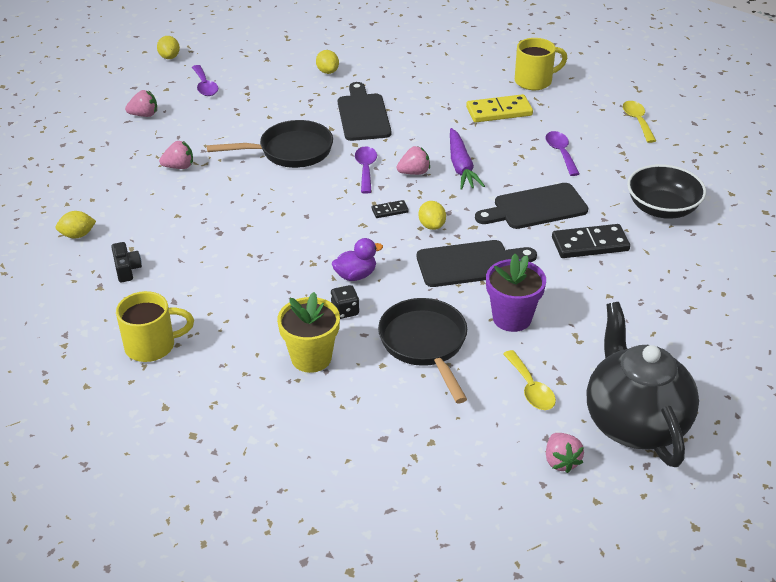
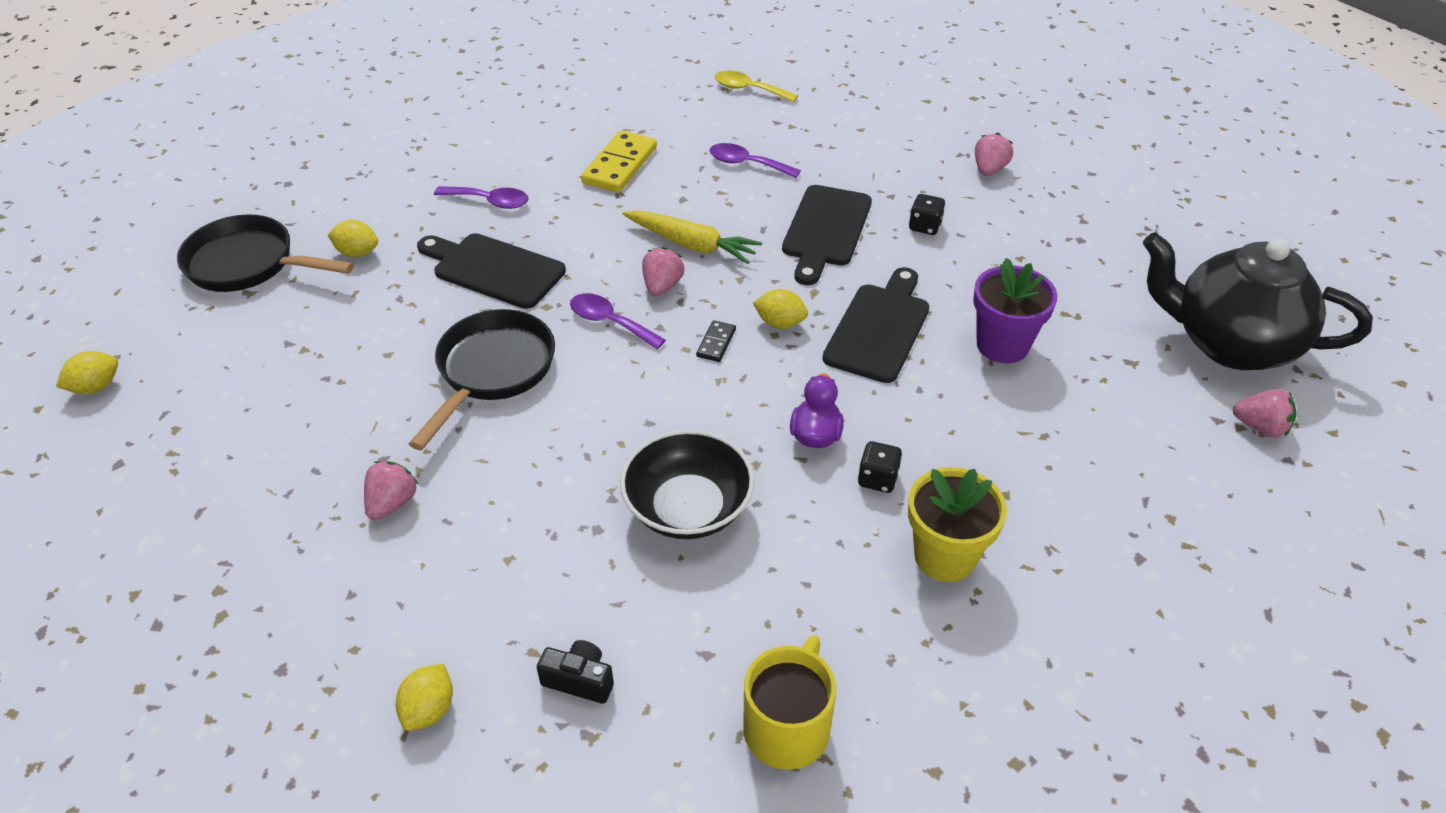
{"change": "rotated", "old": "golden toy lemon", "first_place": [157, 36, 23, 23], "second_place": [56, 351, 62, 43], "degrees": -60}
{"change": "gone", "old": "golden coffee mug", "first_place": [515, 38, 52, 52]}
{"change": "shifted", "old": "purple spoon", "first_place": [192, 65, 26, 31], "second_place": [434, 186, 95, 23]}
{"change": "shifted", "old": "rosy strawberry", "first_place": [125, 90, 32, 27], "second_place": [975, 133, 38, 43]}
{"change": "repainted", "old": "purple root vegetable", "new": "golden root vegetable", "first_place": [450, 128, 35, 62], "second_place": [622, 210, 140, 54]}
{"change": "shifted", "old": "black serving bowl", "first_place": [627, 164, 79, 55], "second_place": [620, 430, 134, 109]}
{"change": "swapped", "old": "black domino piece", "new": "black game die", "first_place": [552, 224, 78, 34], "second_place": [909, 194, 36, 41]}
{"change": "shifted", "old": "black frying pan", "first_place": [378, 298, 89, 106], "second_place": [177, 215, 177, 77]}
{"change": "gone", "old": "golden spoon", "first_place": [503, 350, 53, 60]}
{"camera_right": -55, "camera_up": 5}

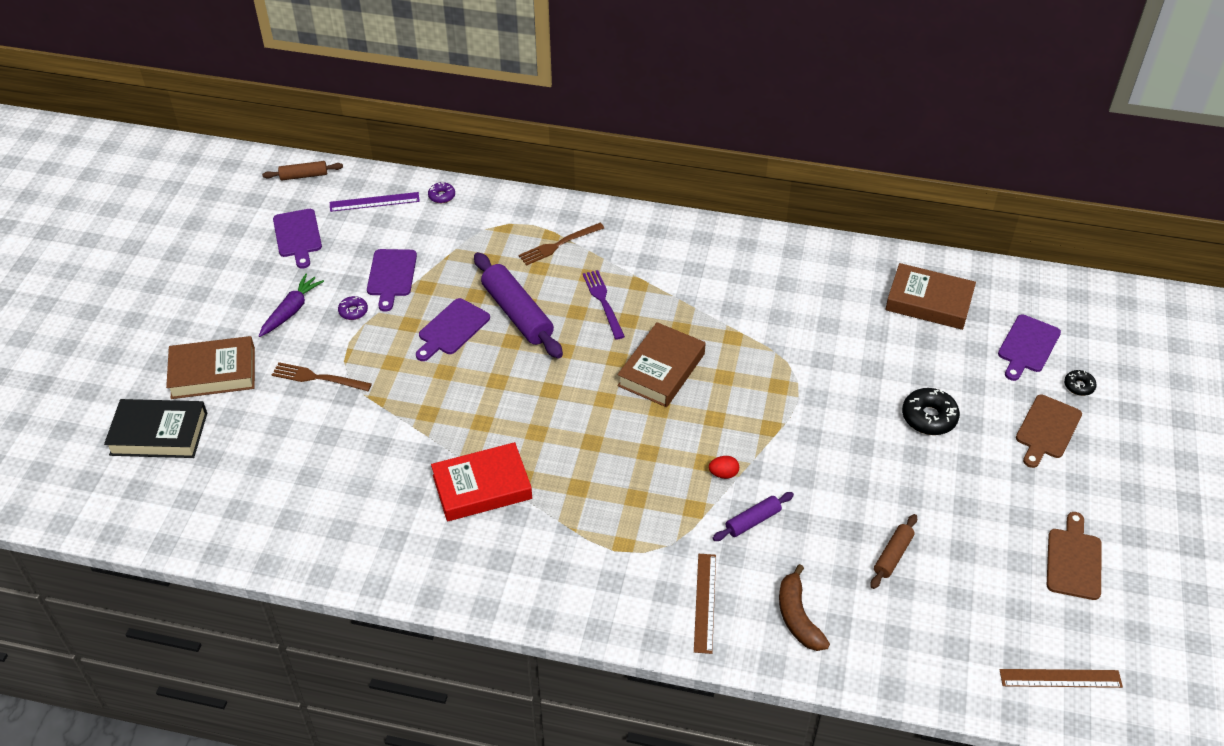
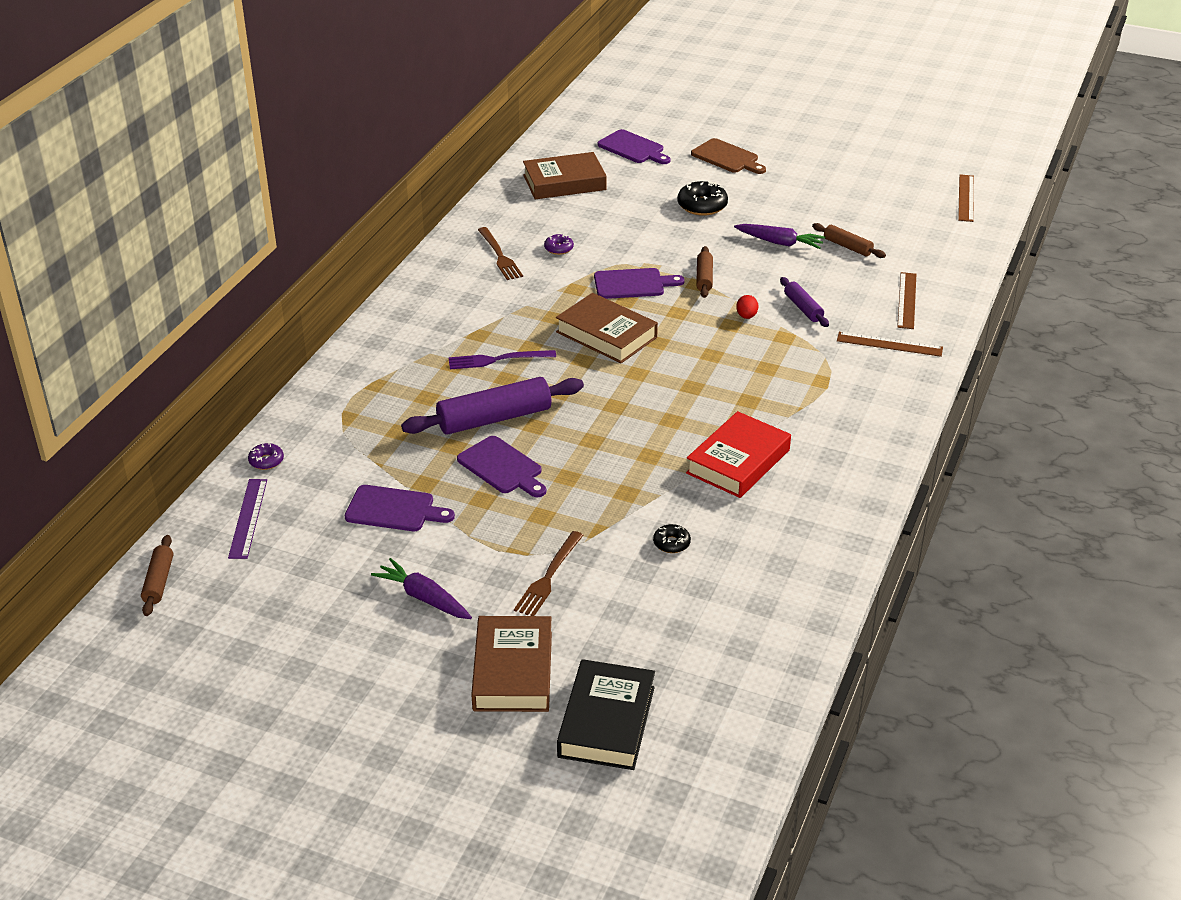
{"change": "shifted", "old": "purple chopping board", "first_place": [273, 209, 49, 60], "second_place": [594, 268, 91, 31]}
{"change": "shifted", "old": "russet fork", "first_place": [518, 223, 86, 43], "second_place": [478, 227, 45, 53]}
{"change": "rotated", "old": "russet book", "first_place": [885, 263, 91, 67], "second_place": [523, 152, 84, 47], "degrees": 45}
{"change": "shifted", "old": "purple glazed donut", "first_place": [338, 296, 30, 24], "second_place": [544, 234, 30, 21]}
{"change": "shifted", "old": "black glazed donut", "first_place": [1064, 370, 33, 26], "second_place": [653, 524, 38, 29]}
{"change": "rotated", "old": "scarlet book", "first_place": [431, 442, 101, 80], "second_place": [686, 411, 105, 87], "degrees": 45}
{"change": "gone", "old": "russet chopping board", "first_place": [1047, 512, 55, 88]}
{"change": "swapped", "old": "russet banana fruit", "new": "russet ruler", "first_place": [779, 564, 51, 87], "second_place": [897, 272, 19, 57]}
{"change": "new", "new": "purple root vegetable", "second_place": [734, 224, 91, 25]}
{"change": "new", "new": "russet dough roller", "second_place": [696, 246, 17, 52]}
{"camera_right": -80, "camera_up": -10}

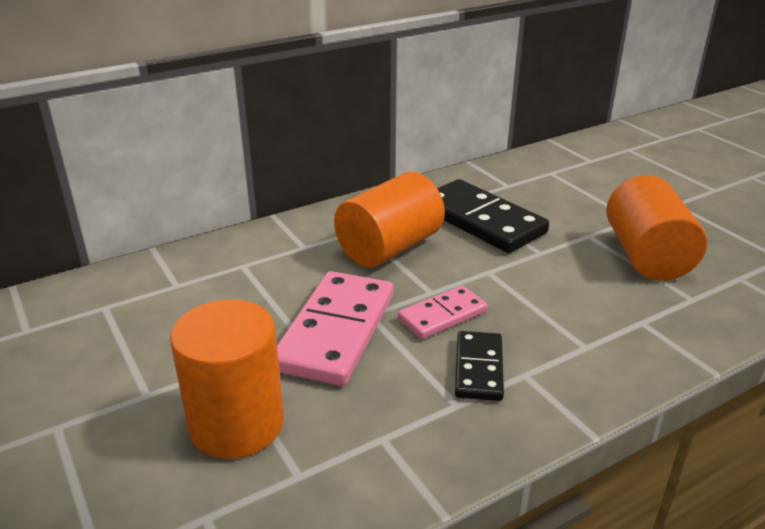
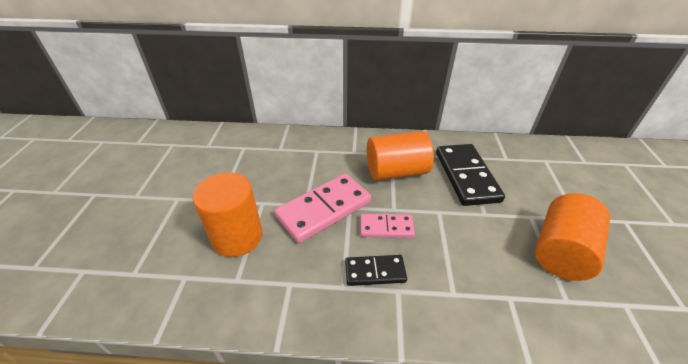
{"change": "rotated", "old": "black domino piece", "first_place": [455, 331, 49, 70], "second_place": [345, 255, 62, 31], "degrees": 45}
{"camera_right": 35, "camera_up": 10}

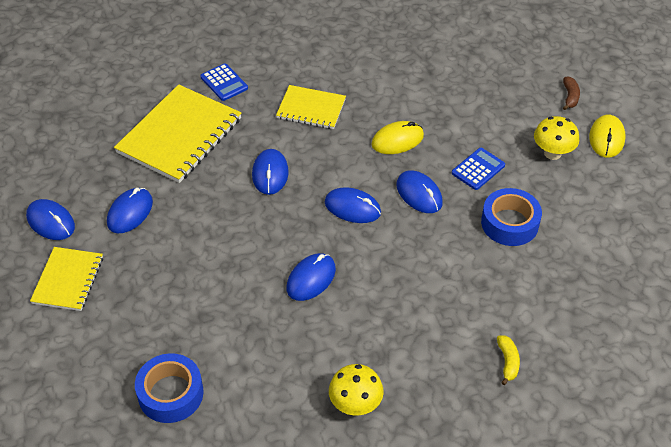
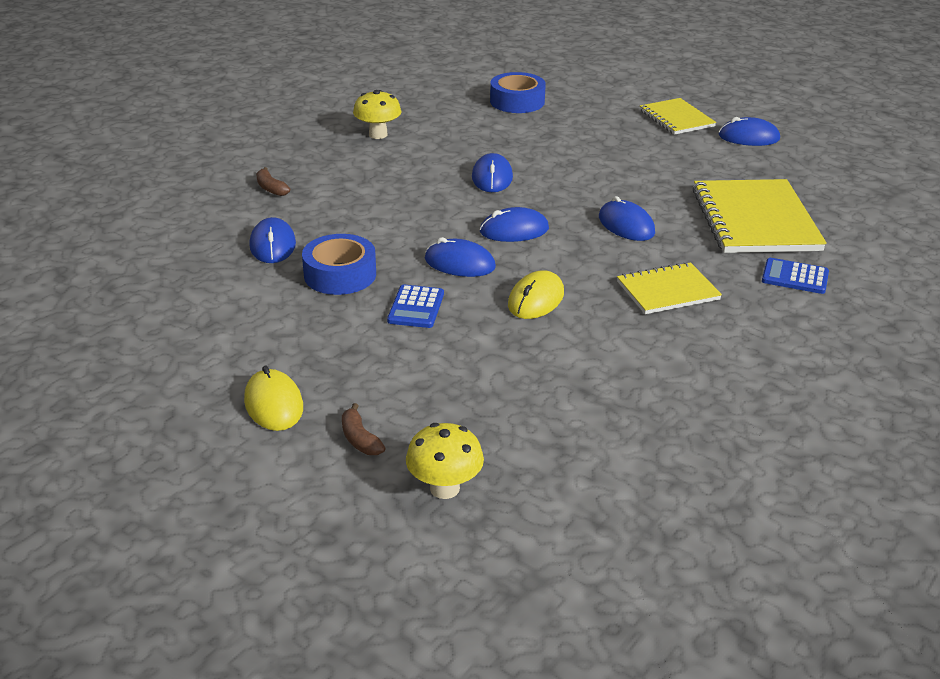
{"change": "shifted", "old": "golden fungus", "first_place": [534, 116, 45, 44], "second_place": [406, 423, 78, 76]}
{"change": "shifted", "old": "royal blue computer mouse", "first_place": [107, 188, 46, 45], "second_place": [249, 217, 47, 46]}
{"change": "repainted", "old": "golden banana fruit", "new": "russet banana fruit", "first_place": [497, 335, 23, 50], "second_place": [256, 167, 34, 29]}
{"camera_right": 145, "camera_up": -15}

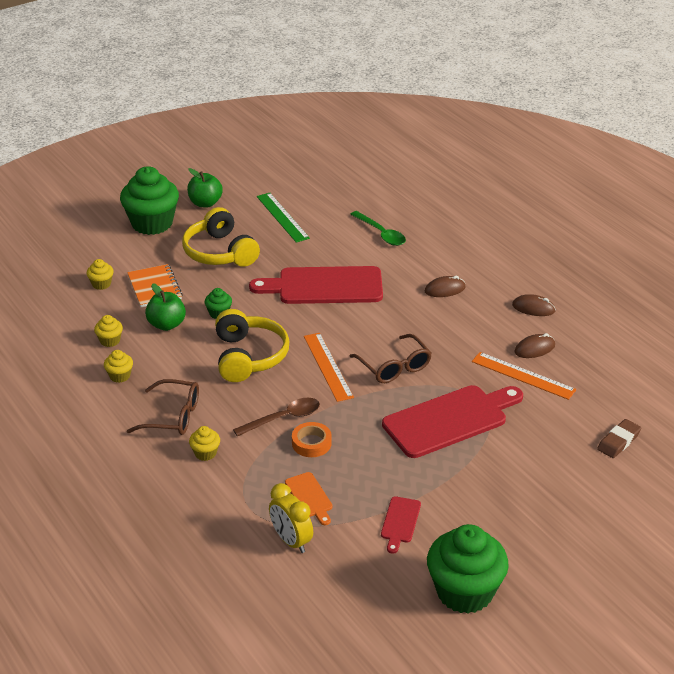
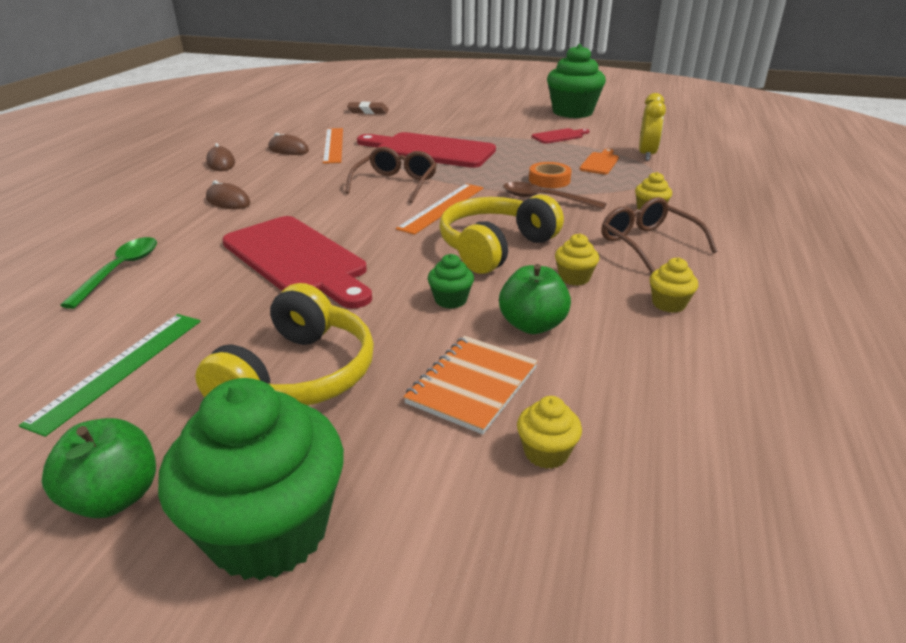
{"change": "shifted", "old": "golden fairy cake", "first_place": [94, 315, 29, 32], "second_place": [555, 233, 44, 53]}
{"camera_right": -130, "camera_up": -5}

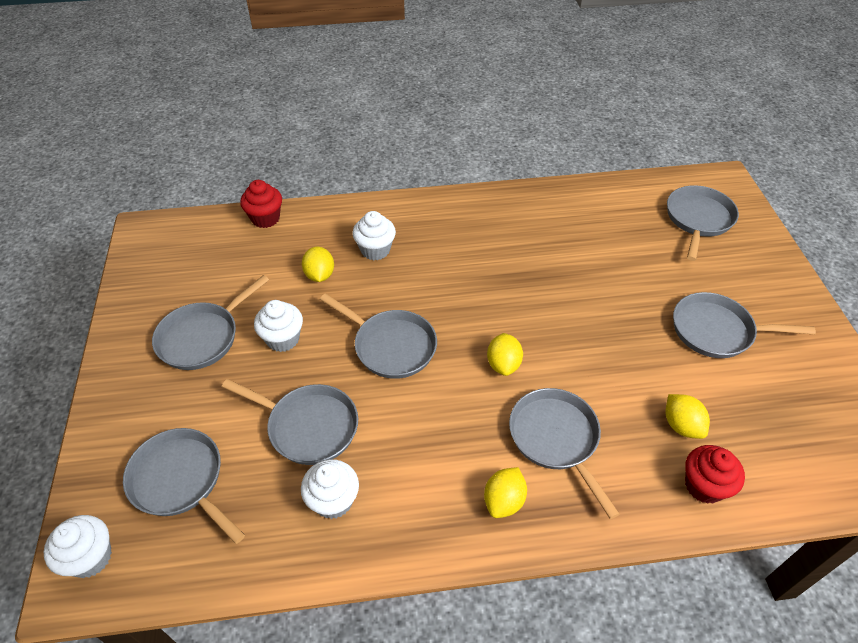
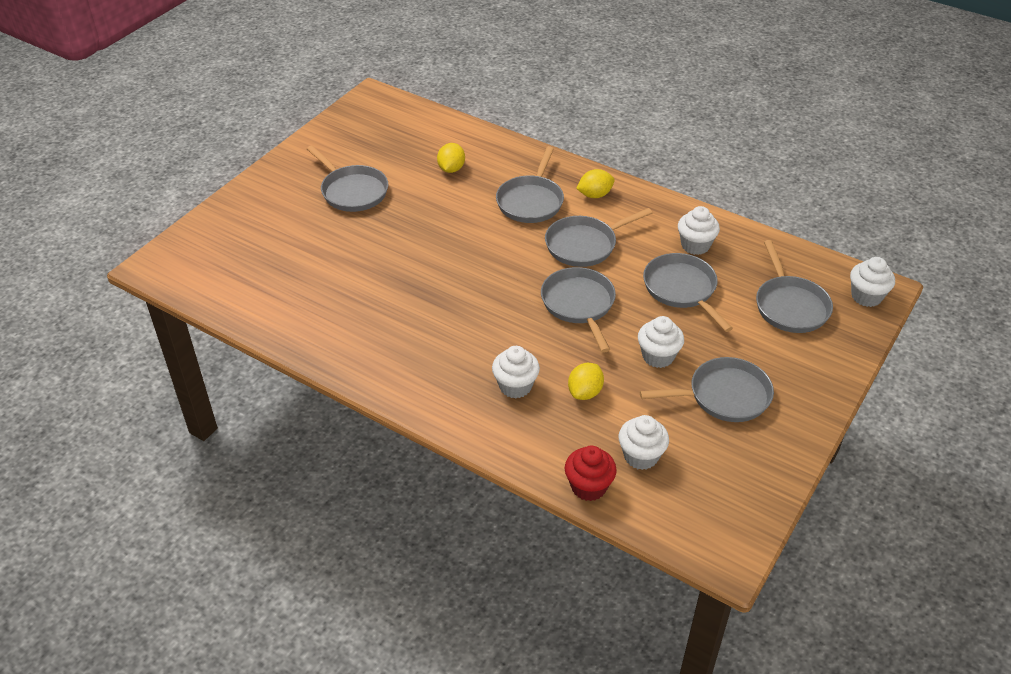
{"change": "shifted", "old": "ash-grey frying pan", "first_place": [667, 185, 72, 76], "second_place": [545, 208, 107, 59]}
{"change": "gone", "old": "golden toy lemon", "first_place": [487, 333, 36, 43]}
{"change": "gone", "old": "scarlet fairy cake", "first_place": [685, 445, 60, 59]}
{"change": "new", "new": "white fairy cake", "second_place": [618, 415, 51, 55]}
{"camera_right": -140, "camera_up": -5}

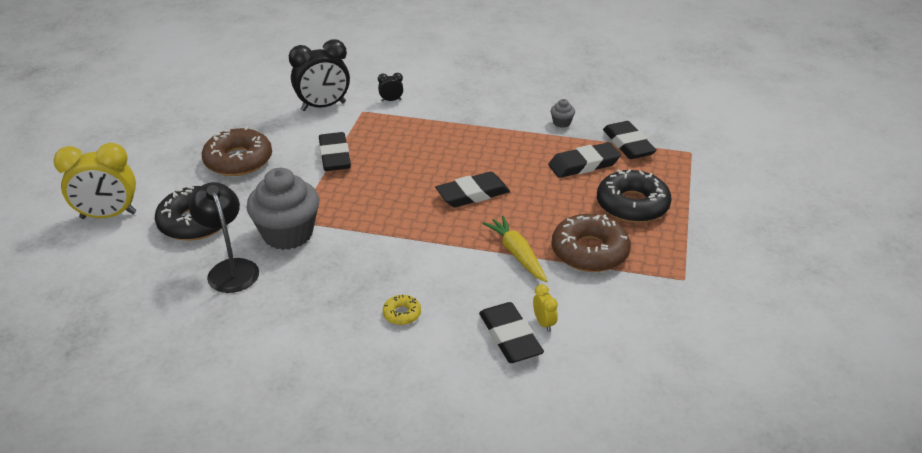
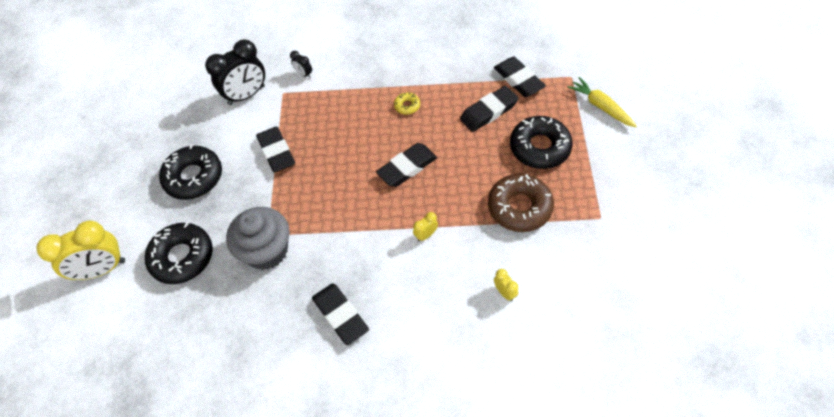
{"change": "rotated", "old": "black bedside clock", "first_place": [378, 73, 25, 29], "second_place": [290, 51, 22, 27], "degrees": -120}
{"change": "gone", "old": "ash-grey fairy cake", "first_place": [550, 99, 25, 29]}
{"change": "repainted", "old": "russet glazed donut", "new": "black glazed donut", "first_place": [202, 127, 70, 49], "second_place": [159, 145, 63, 55]}
{"change": "gone", "old": "black lamp", "first_place": [189, 182, 70, 111]}
{"change": "shifted", "old": "golden root vegetable", "first_place": [482, 216, 65, 66], "second_place": [567, 77, 70, 50]}
{"change": "shifted", "old": "golden glazed donut", "first_place": [383, 295, 38, 30], "second_place": [394, 92, 26, 22]}
{"change": "shifted", "old": "black eraser", "first_place": [479, 302, 65, 61], "second_place": [312, 283, 57, 62]}
{"change": "new", "new": "golden bedside clock", "second_place": [413, 212, 25, 30]}
{"camera_right": -10, "camera_up": 20}

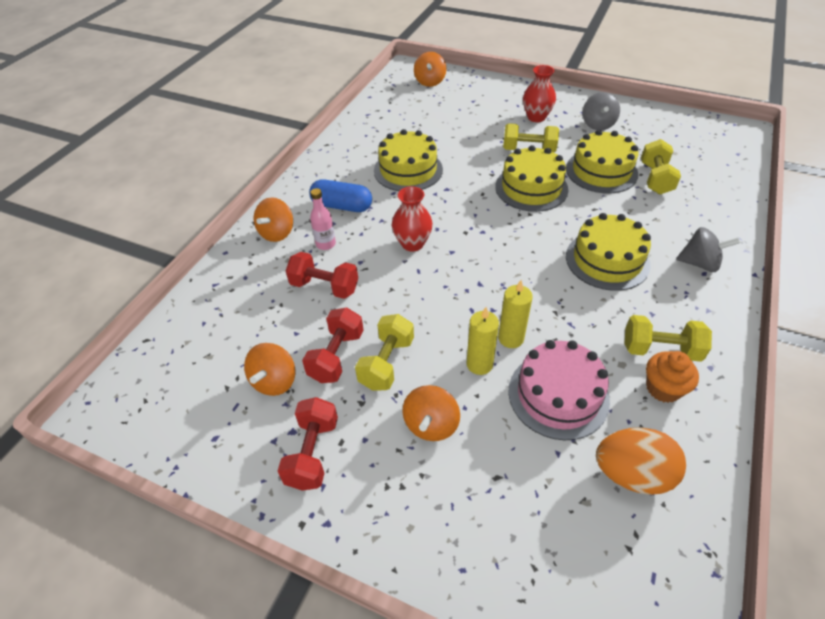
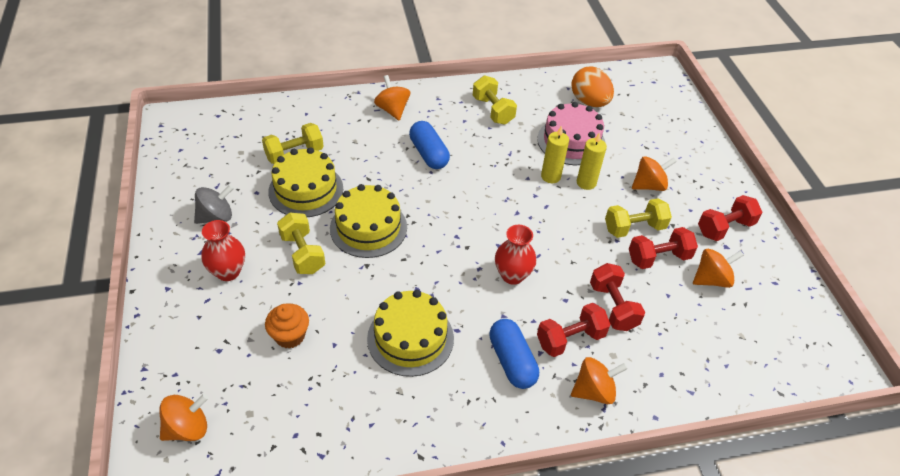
{"change": "swapped", "old": "rosy bottle", "new": "scarlet hand weight", "first_place": [310, 188, 26, 62], "second_place": [537, 303, 74, 54]}
{"change": "swapped", "old": "golden cake", "new": "royal blue capsule", "first_place": [566, 213, 85, 78], "second_place": [409, 121, 41, 48]}
{"change": "repainted", "old": "ash-grey whirligig", "new": "orange-coloured whirligig", "first_place": [676, 227, 64, 45], "second_place": [374, 75, 36, 45]}
{"change": "shifted", "old": "orange-coloured fairy cake", "first_place": [646, 351, 53, 52], "second_place": [265, 304, 44, 45]}
{"camera_right": -130, "camera_up": 0}

